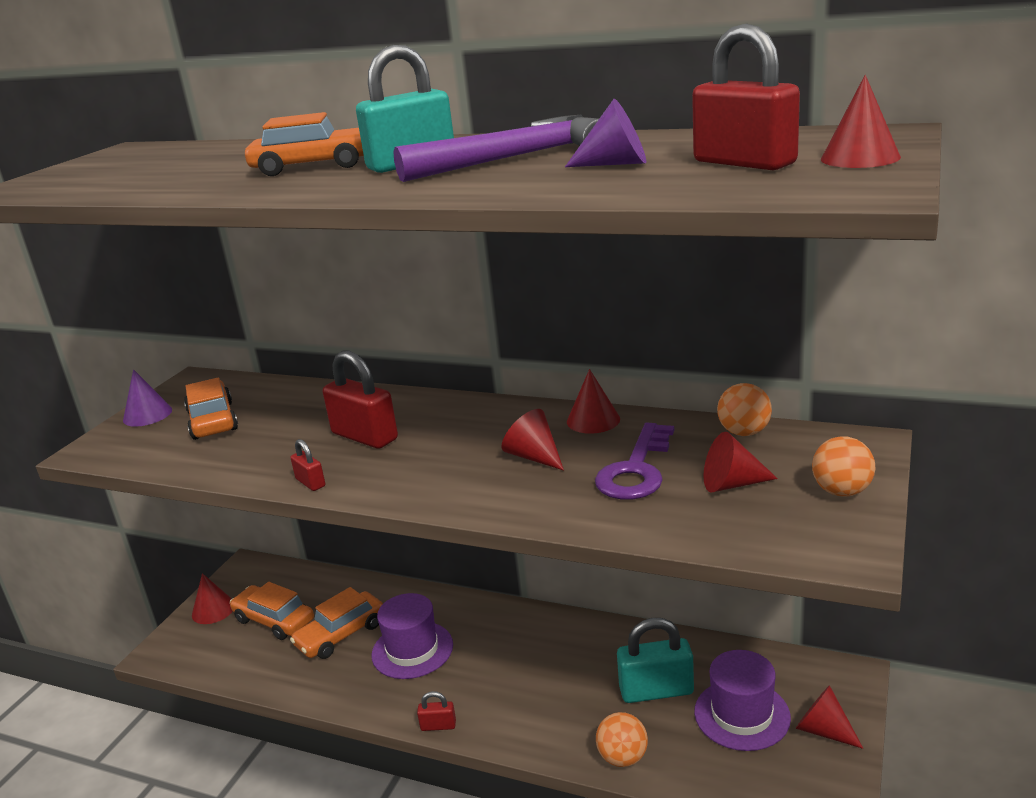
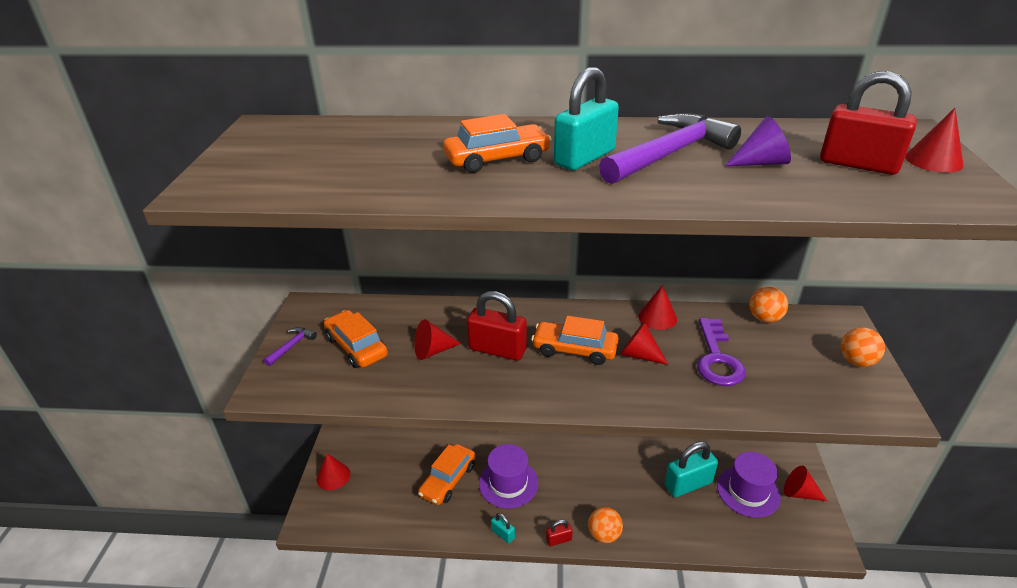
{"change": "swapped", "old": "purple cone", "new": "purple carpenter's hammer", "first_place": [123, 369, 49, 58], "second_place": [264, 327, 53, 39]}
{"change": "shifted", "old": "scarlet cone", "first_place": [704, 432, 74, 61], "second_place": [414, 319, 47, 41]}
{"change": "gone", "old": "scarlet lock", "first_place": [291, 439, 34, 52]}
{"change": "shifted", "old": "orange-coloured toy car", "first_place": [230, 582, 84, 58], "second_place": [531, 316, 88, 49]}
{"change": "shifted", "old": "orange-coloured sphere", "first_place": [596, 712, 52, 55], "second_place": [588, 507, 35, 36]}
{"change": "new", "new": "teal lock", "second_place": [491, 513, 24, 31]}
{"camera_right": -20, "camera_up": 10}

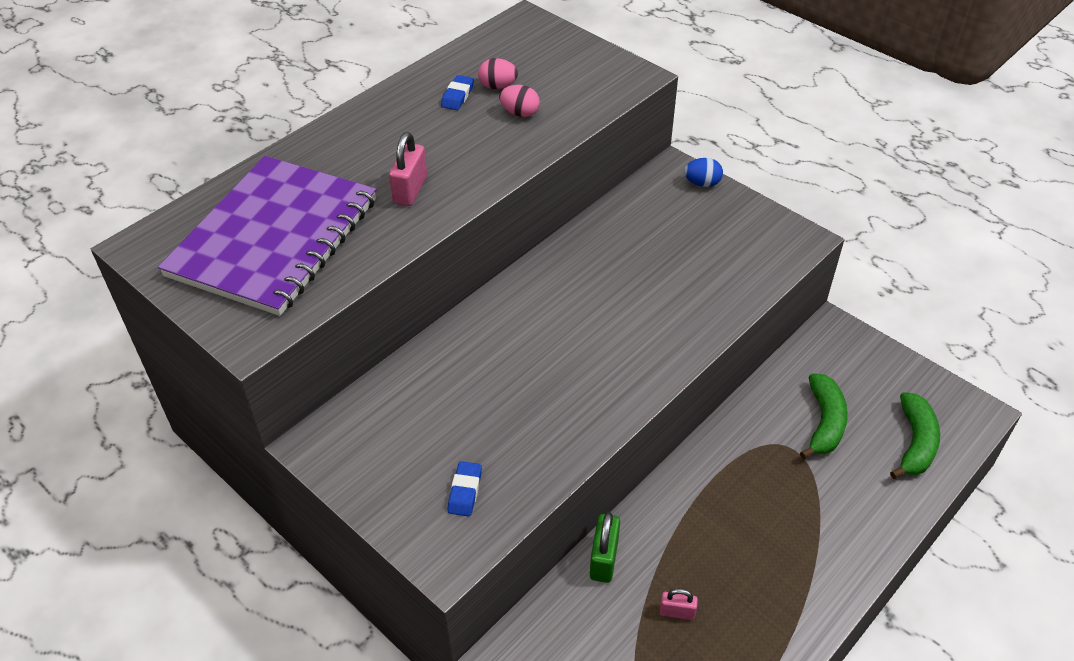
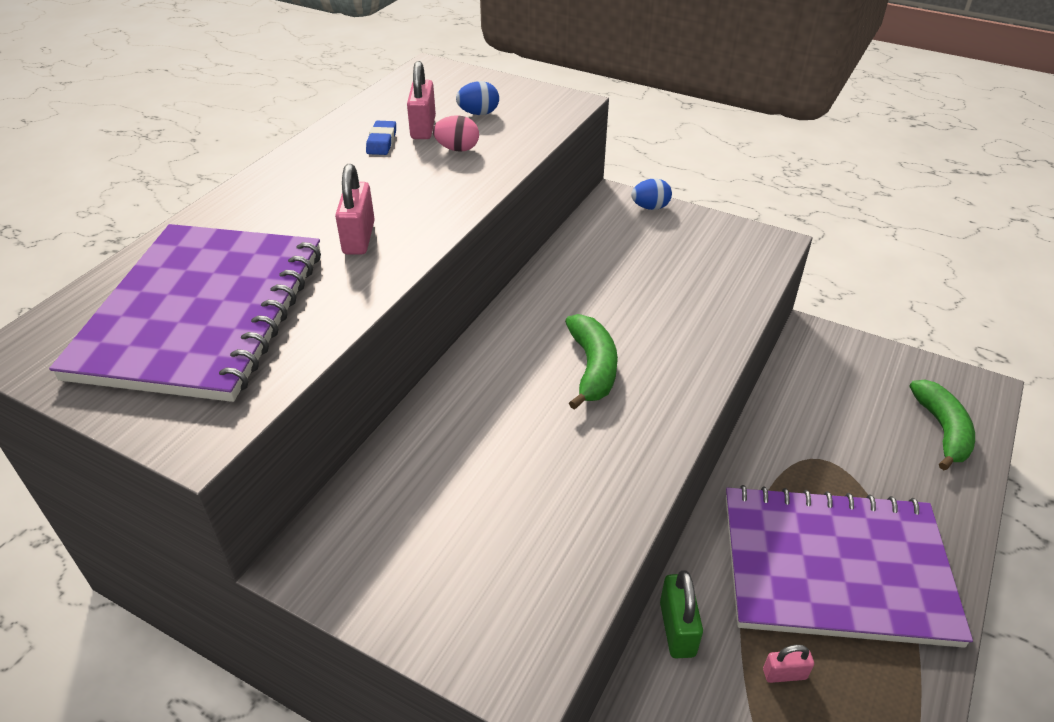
{"change": "swapped", "old": "rosy egg shape", "new": "rosy lock", "first_place": [478, 58, 40, 31], "second_place": [407, 61, 29, 78]}
{"change": "shifted", "old": "emerald banana fruit", "first_place": [800, 373, 48, 86], "second_place": [565, 314, 53, 96]}
{"change": "gone", "old": "royal blue eraser", "first_place": [448, 461, 34, 55]}
{"change": "new", "new": "royal blue egg shape", "second_place": [456, 81, 43, 34]}
{"change": "new", "new": "purple notepad", "second_place": [726, 485, 247, 163]}
{"camera_right": -15, "camera_up": -5}

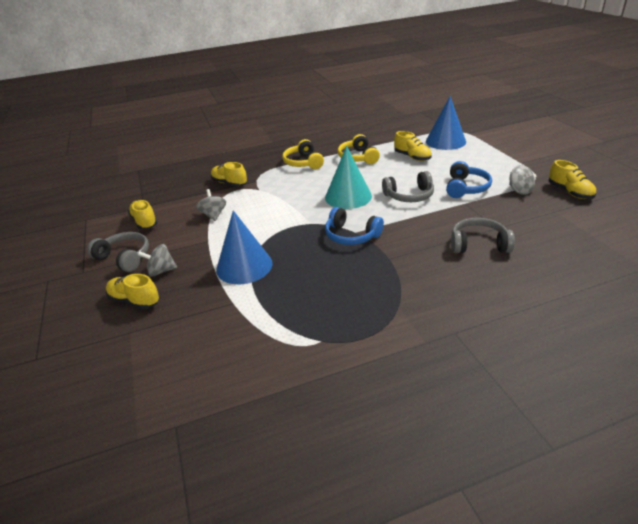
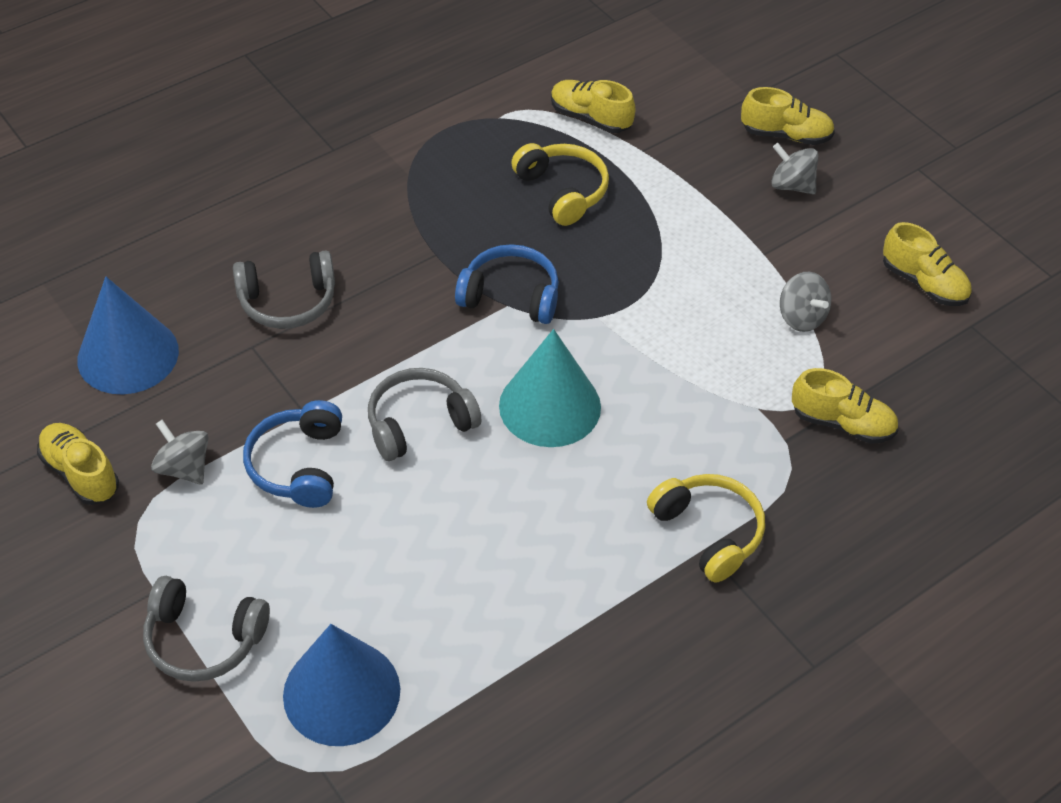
{"change": "shifted", "old": "golden shoe", "first_place": [394, 131, 38, 30], "second_place": [551, 80, 85, 53]}
{"change": "shifted", "old": "golden over-ear headphones", "first_place": [338, 134, 42, 30], "second_place": [511, 143, 98, 83]}
{"change": "shifted", "old": "royal blue cone", "first_place": [216, 210, 56, 74], "second_place": [77, 277, 102, 118]}
{"change": "shifted", "old": "ash-grey over-ear headphones", "first_place": [87, 232, 62, 40], "second_place": [143, 576, 127, 106]}
{"change": "rotated", "old": "ash-grey whirligig", "first_place": [137, 244, 40, 33], "second_place": [771, 143, 47, 51], "degrees": -120}
{"camera_right": 160, "camera_up": 15}

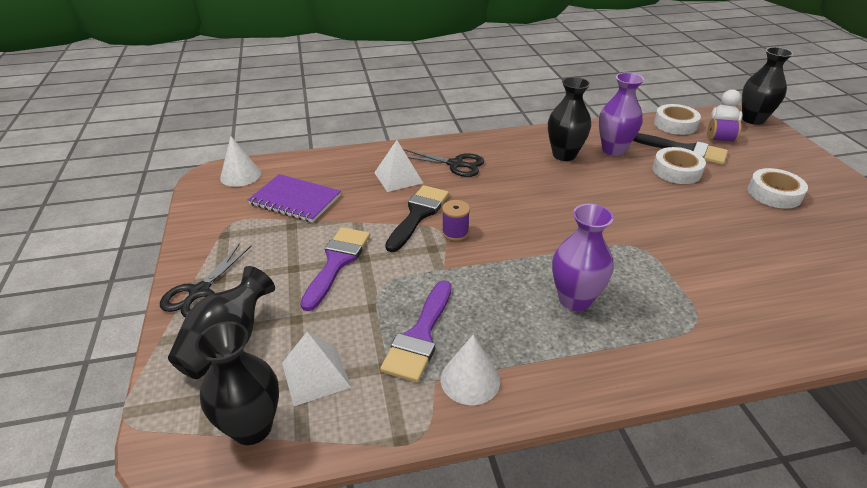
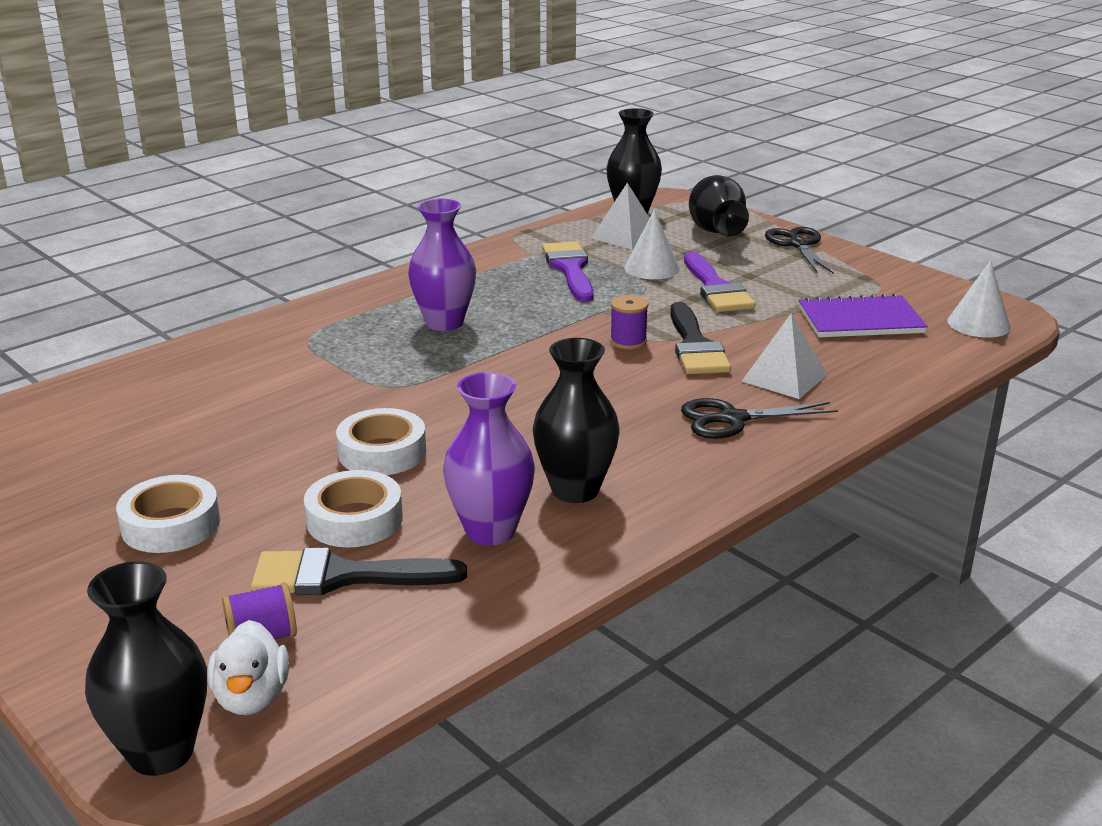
{"change": "shifted", "old": "white tape", "first_place": [654, 104, 47, 31], "second_place": [336, 408, 90, 67]}
{"change": "shifted", "old": "white cone", "first_place": [441, 335, 59, 70], "second_place": [624, 209, 56, 70]}
{"camera_right": 150, "camera_up": -10}

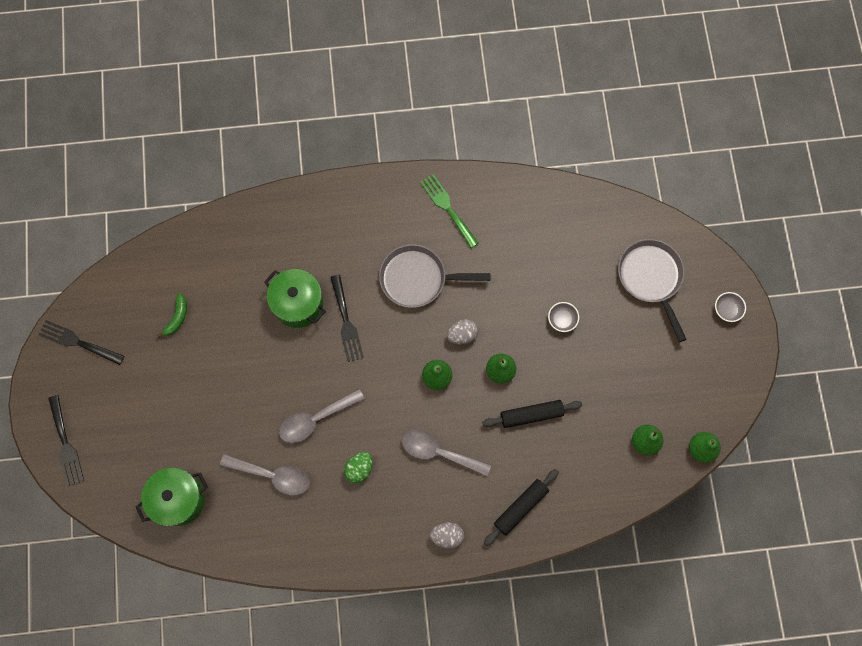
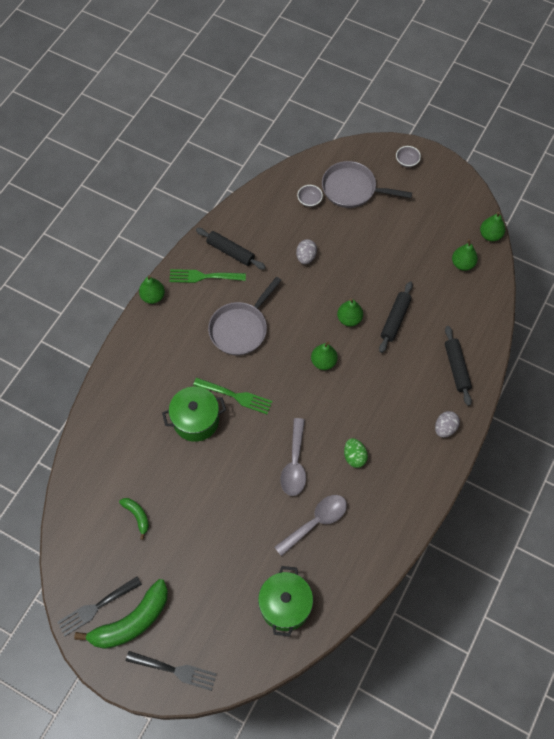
{"change": "repainted", "old": "black fork", "new": "emerald fork", "first_place": [330, 275, 34, 87], "second_place": [193, 378, 80, 36]}
{"change": "shifted", "old": "ash-grey serving bowl", "first_place": [548, 302, 31, 30], "second_place": [297, 185, 26, 22]}
{"change": "shifted", "old": "ash-grey egg shape", "first_place": [447, 319, 31, 26], "second_place": [296, 239, 21, 25]}
{"change": "gone", "old": "ash-grey spoon", "first_place": [402, 430, 89, 47]}
{"change": "new", "new": "black dough roller", "second_place": [196, 228, 70, 42]}
{"change": "new", "new": "emerald toy pear", "second_place": [139, 275, 26, 29]}
{"change": "new", "new": "emerald banana fruit", "second_place": [74, 579, 94, 70]}
{"camera_right": -55, "camera_up": -10}

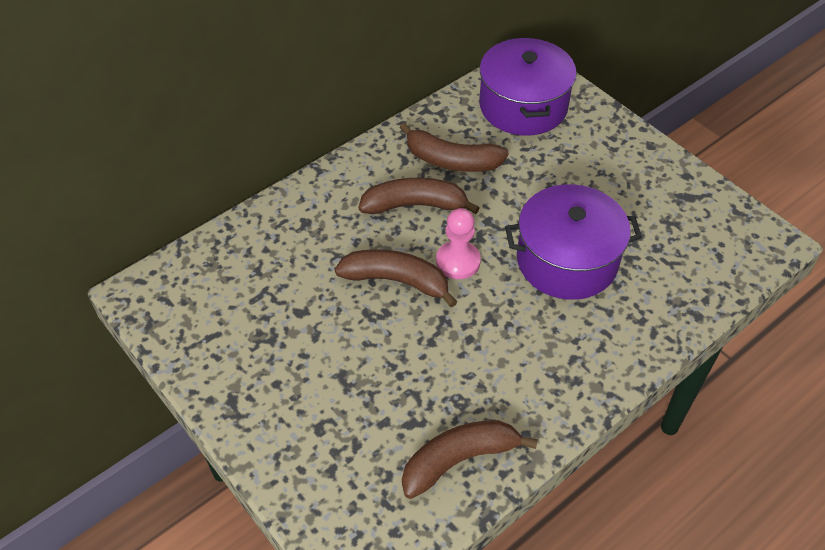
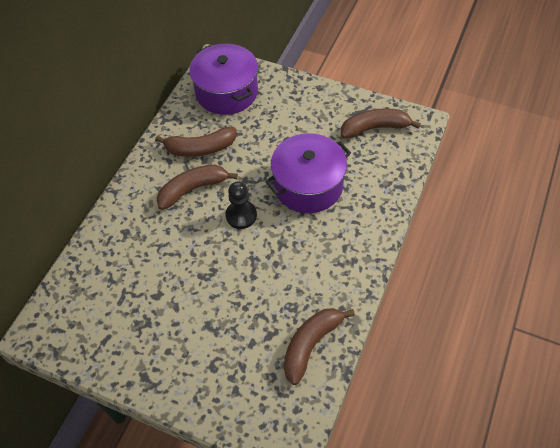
{"change": "repainted", "old": "rosy chess pawn", "new": "black chess pawn", "first_place": [436, 208, 45, 71], "second_place": [226, 181, 31, 48]}
{"change": "shifted", "old": "russet banana fruit", "first_place": [335, 249, 122, 59], "second_place": [341, 108, 80, 30]}
{"camera_right": -25, "camera_up": 5}

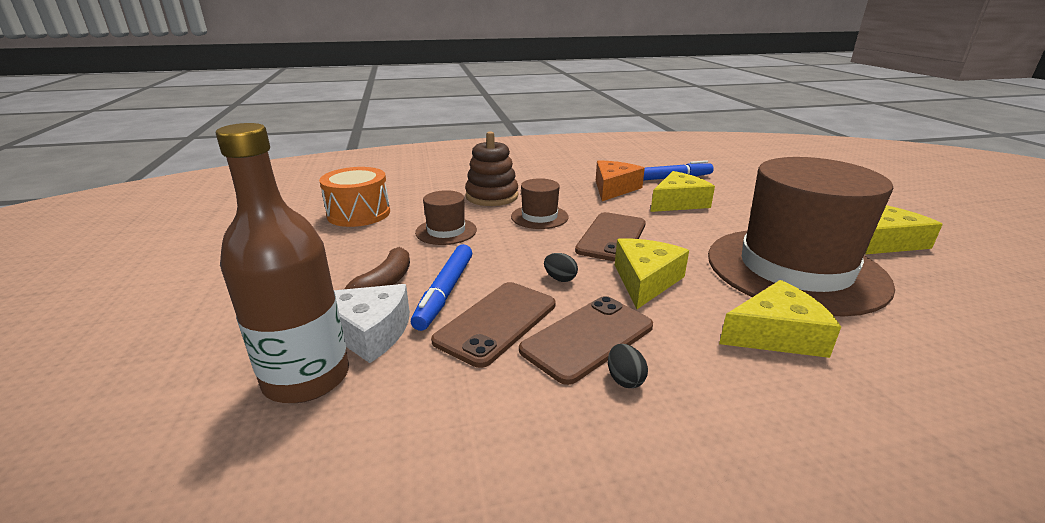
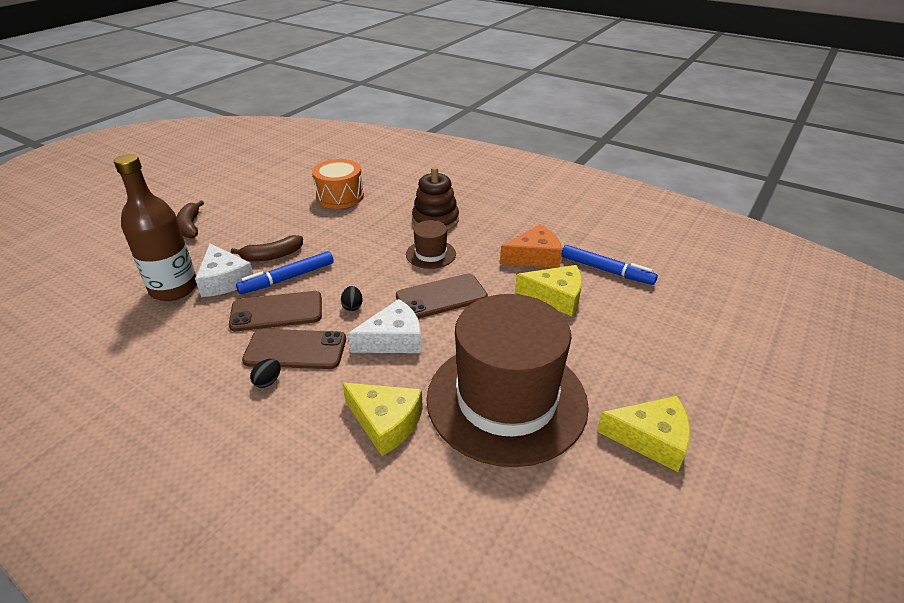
{"change": "gone", "old": "russet top hat", "first_place": [415, 190, 62, 55]}
{"change": "repainted", "old": "golden piece of cheese", "new": "white piece of cheese", "first_place": [615, 239, 74, 70], "second_place": [348, 299, 74, 54]}
{"change": "new", "new": "russet banana fruit", "second_place": [177, 201, 27, 37]}
{"camera_right": 45, "camera_up": 10}

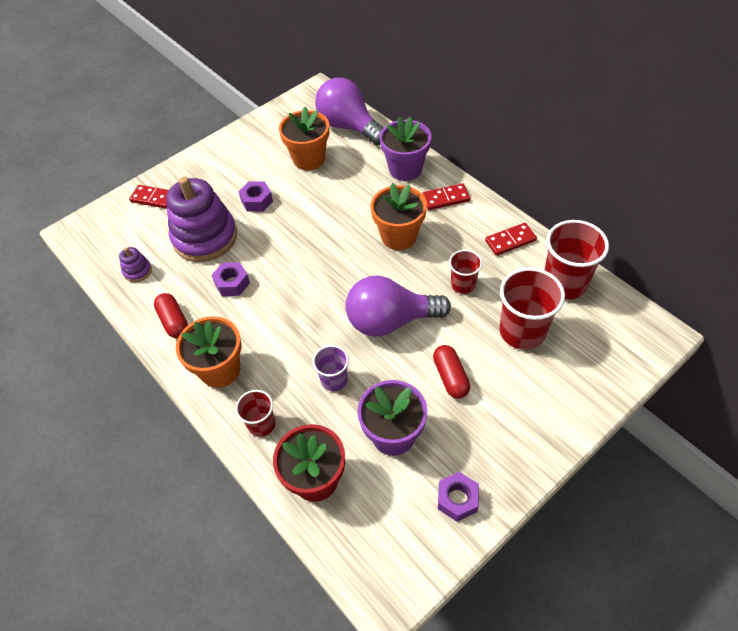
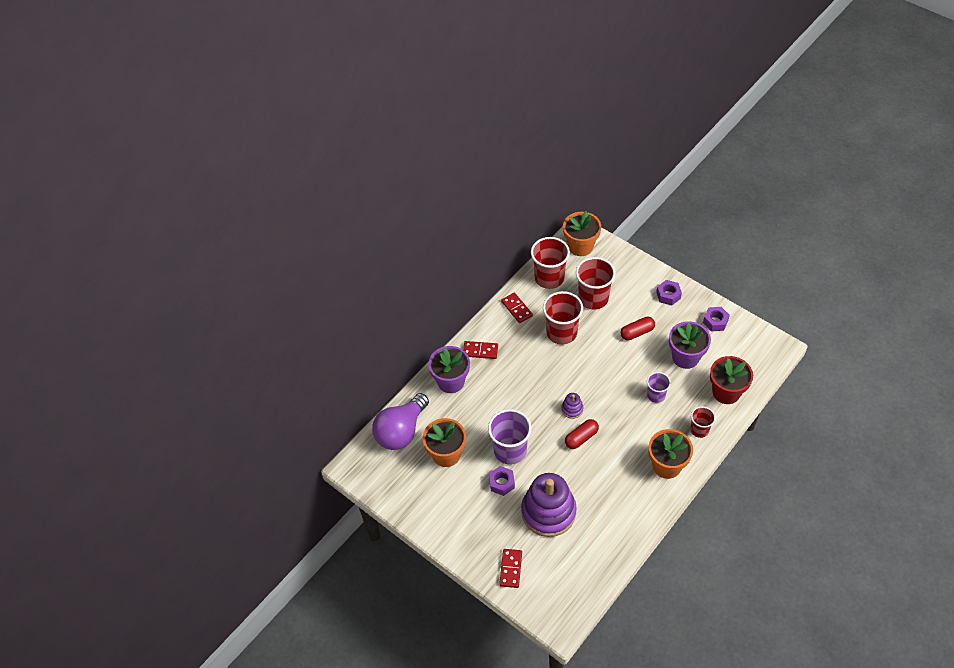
{"change": "shifted", "old": "orange-coloured potted plant", "first_place": [370, 183, 57, 67], "second_place": [563, 211, 38, 45]}
{"change": "rotated", "old": "scarlet domino piece", "first_place": [422, 183, 48, 27], "second_place": [463, 341, 35, 18], "degrees": -60}
{"change": "shifted", "old": "purple ring stacker", "first_place": [119, 247, 33, 35], "second_place": [561, 393, 22, 26]}
{"change": "scaled", "old": "scarlet beaker", "first_place": [449, 250, 34, 44], "second_place": [543, 291, 40, 54], "factor": 1.76}
{"change": "shifted", "old": "purple hex nut", "first_place": [211, 262, 39, 34], "second_place": [656, 280, 26, 26]}
{"change": "gone", "old": "purple light bulb", "first_place": [346, 276, 105, 61]}
{"change": "shifted", "old": "scarlet capsule", "first_place": [154, 293, 34, 45], "second_place": [565, 419, 34, 30]}
{"change": "new", "new": "purple beaker", "second_place": [488, 409, 44, 56]}
{"camera_right": -100, "camera_up": 0}

